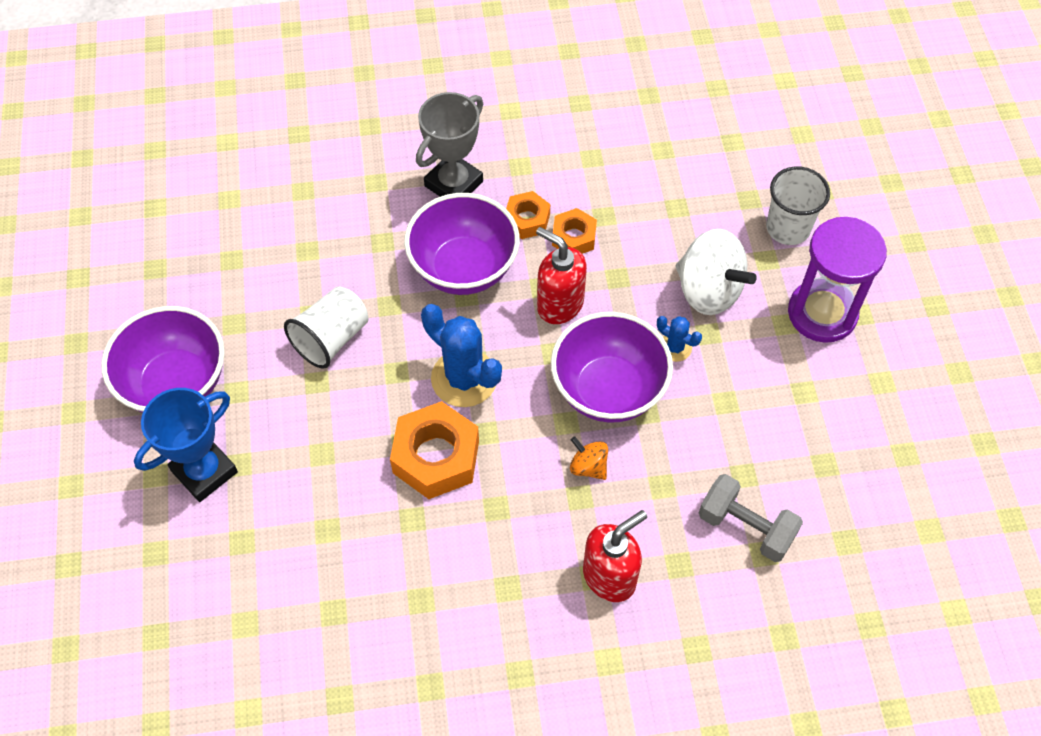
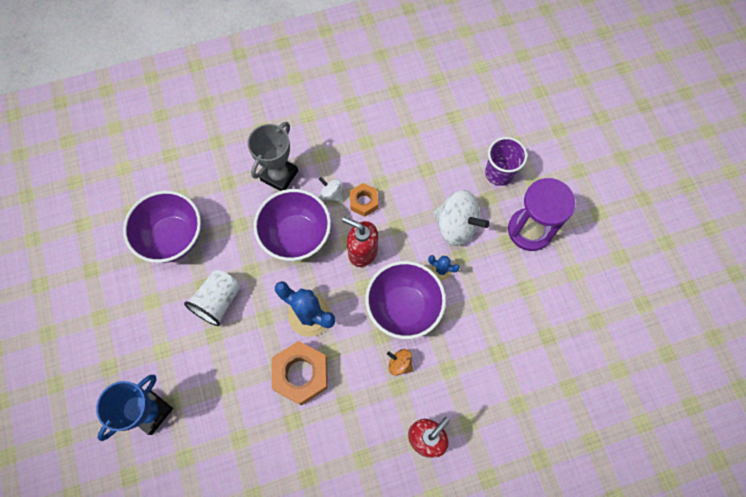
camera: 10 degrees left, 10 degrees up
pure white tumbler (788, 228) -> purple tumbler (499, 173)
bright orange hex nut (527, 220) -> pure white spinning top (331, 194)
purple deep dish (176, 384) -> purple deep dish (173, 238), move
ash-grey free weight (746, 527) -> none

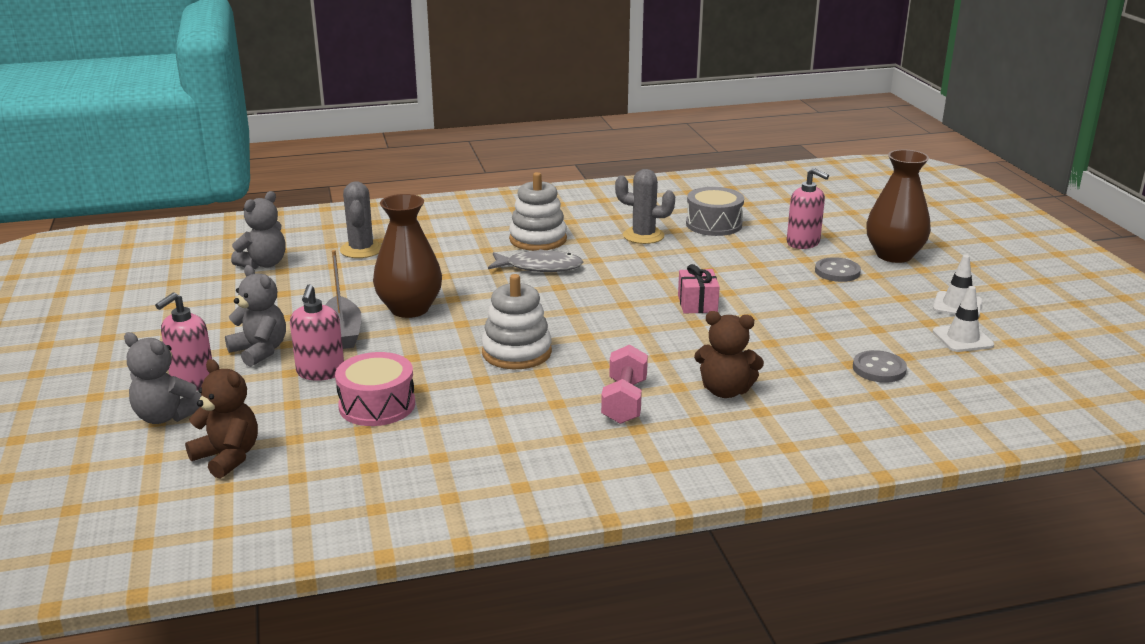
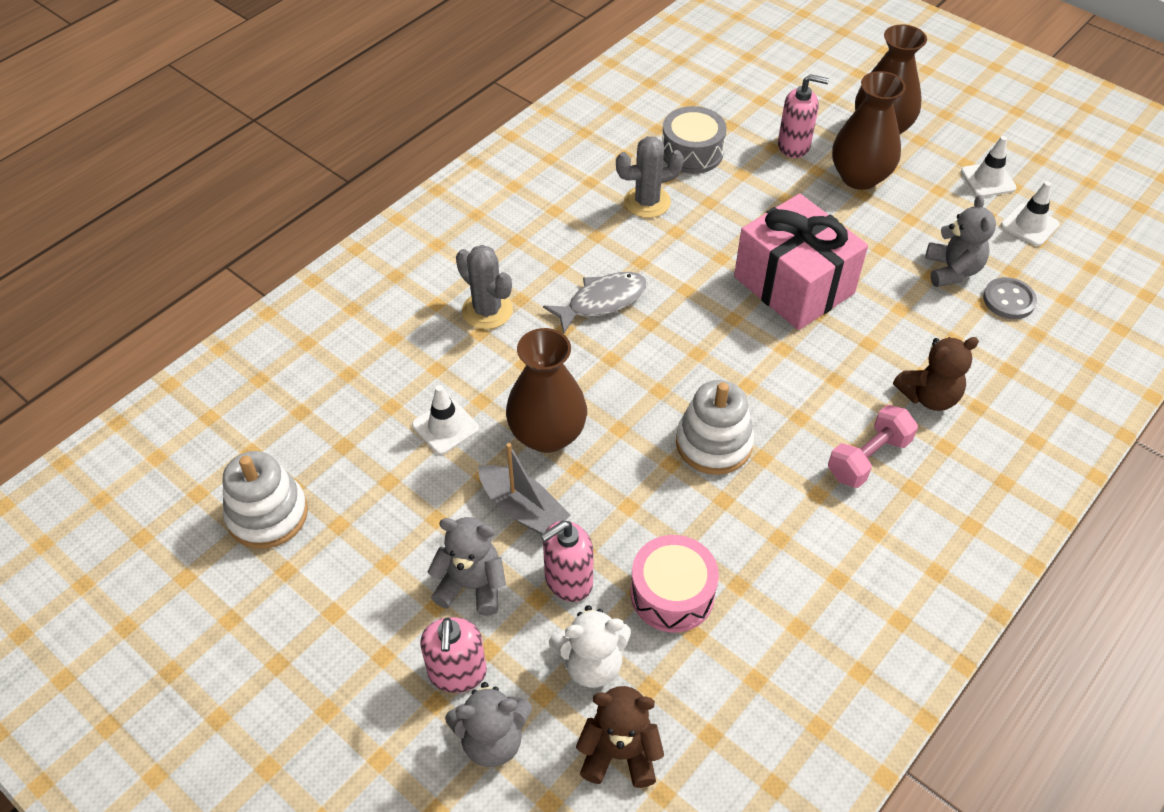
camera: 35 degrees left, 25 degrees up
pure white stacking toy (538, 239) -> pure white stacking toy (267, 515), move
ash-grey prickly plant (361, 250) -> ash-grey prickly plant (487, 310), move
ash-grey teddy bear (264, 264) -> ash-grey teddy bear (952, 270), move
ash-grey button (837, 272) -> brown vase (859, 177)
rose-pink present (697, 304) -> rose-pink present (793, 285), x2.19
rose-pink pump bottle (320, 372) -> rose-pink pump bottle (568, 580), 90 degrees clockwise
rose-pink free weight (624, 401) -> rose-pink free weight (868, 458), 75 degrees clockwise
none -> pure white traffic cone (445, 427)
none -> pure white teddy bear (591, 663)

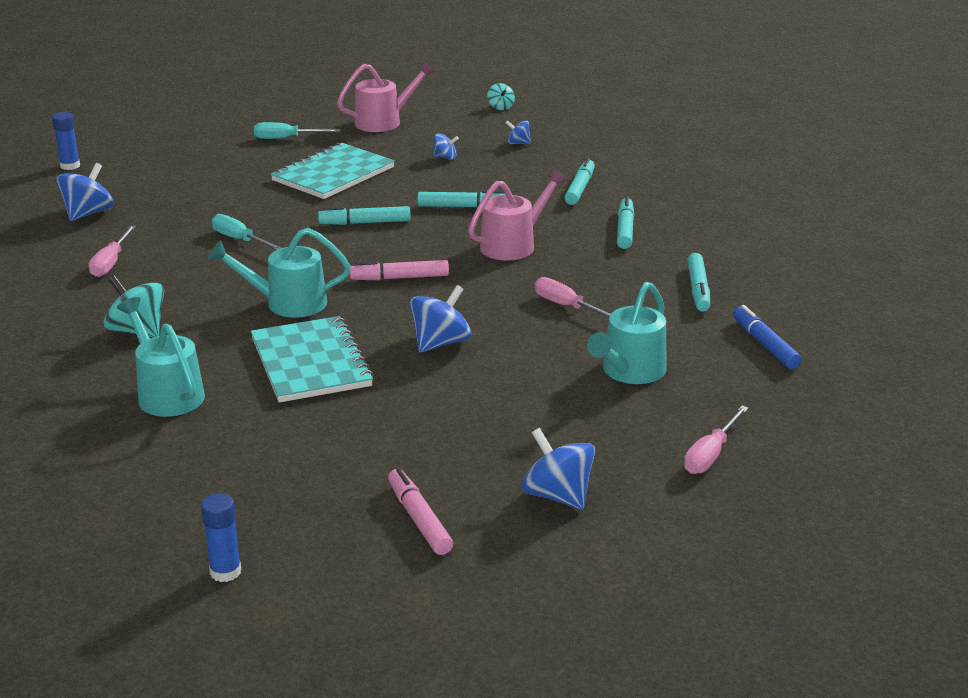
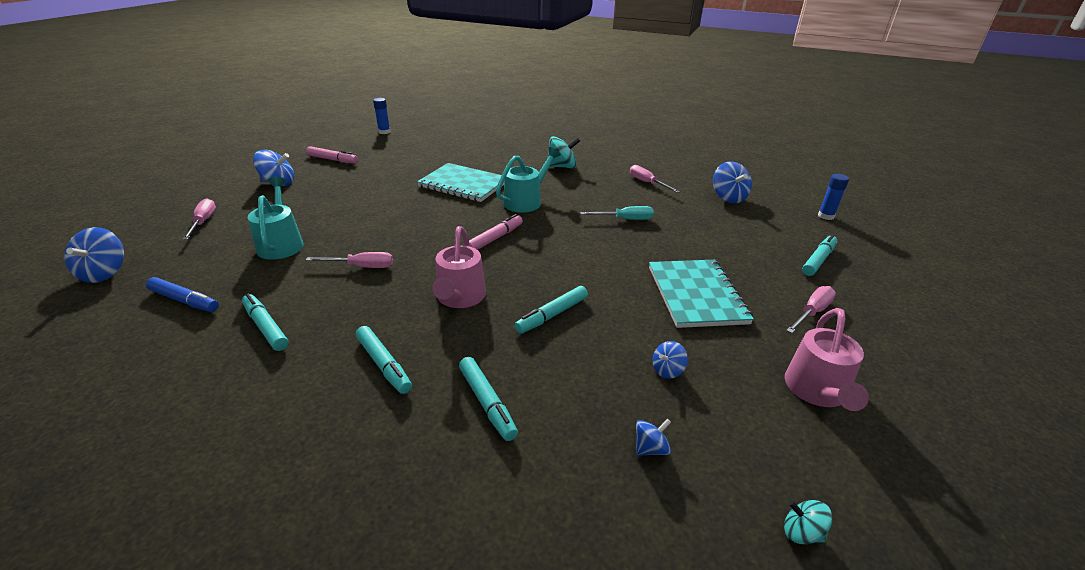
camera: 135 degrees right, 5 degrees up
aqua hand screwdriver (286, 138) -> rose-pink hand screwdriver (812, 312)
aqua felt pen (365, 223) -> aqua felt pen (818, 260), move
blue spinning top (440, 343) -> blue spinning top (104, 273), move
aqua sprinkling can (166, 393) -> none

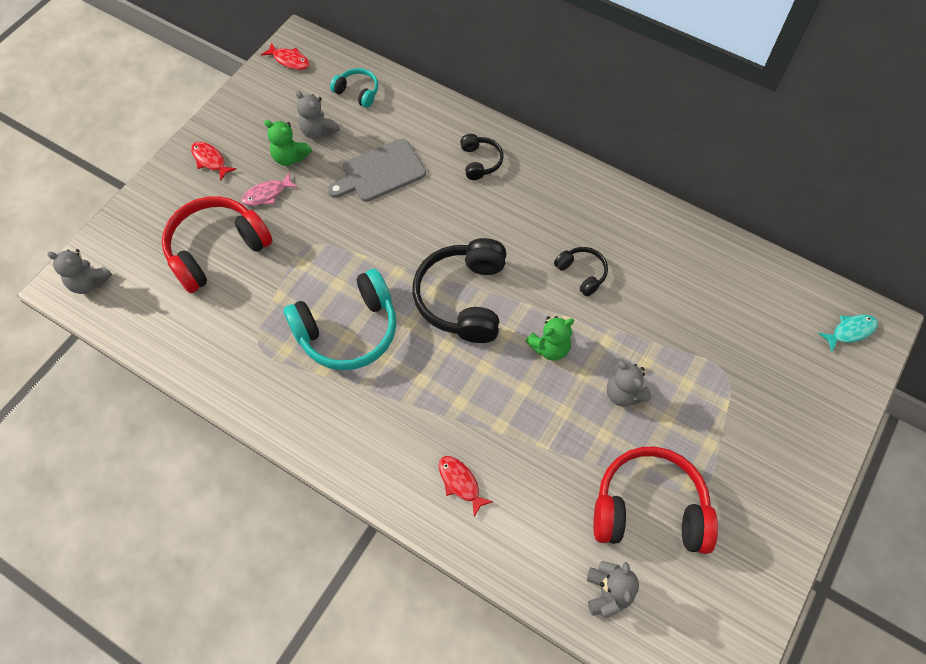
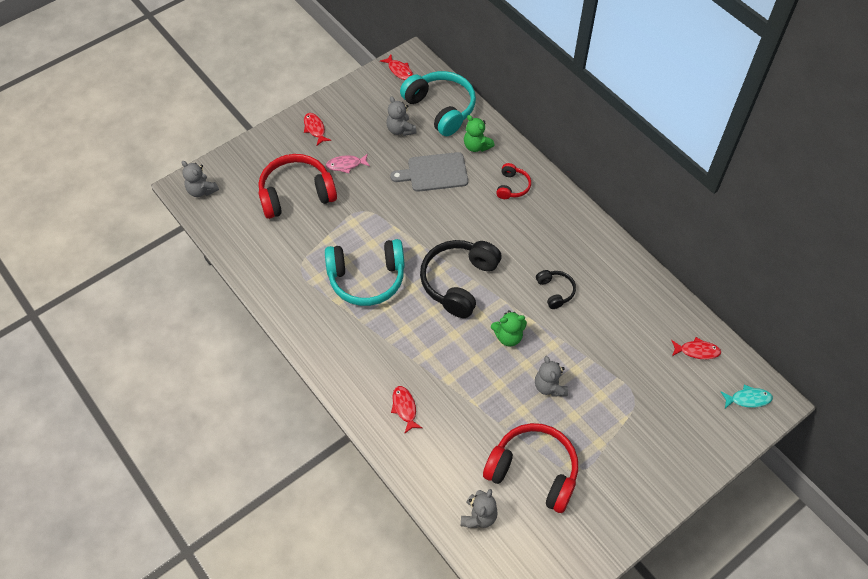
camera: 20 degrees right, 5 degrees down
aqua headset (357, 92) -> aqua headset (441, 108), x2.01
green teddy bear (290, 157) -> green teddy bear (476, 146), move
ebony headset (480, 161) -> red headset (512, 186)
none -> red fish figure (697, 351)

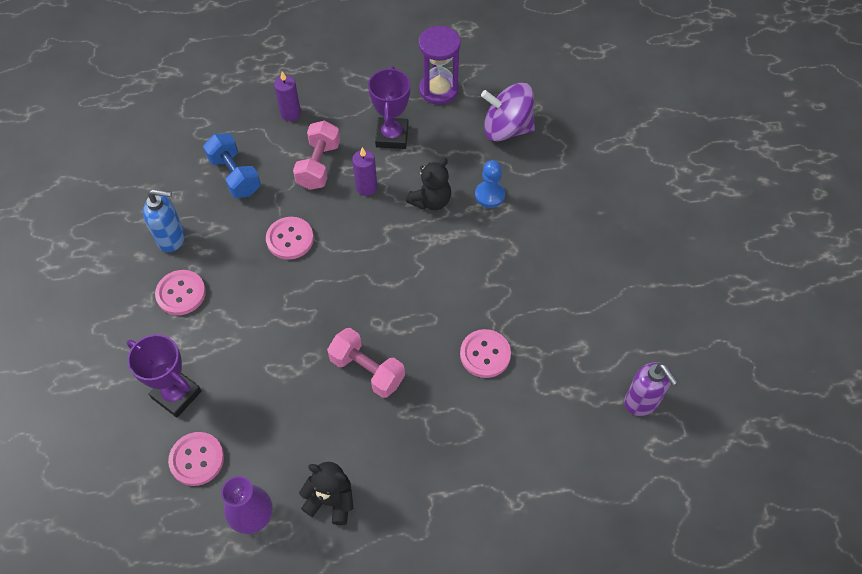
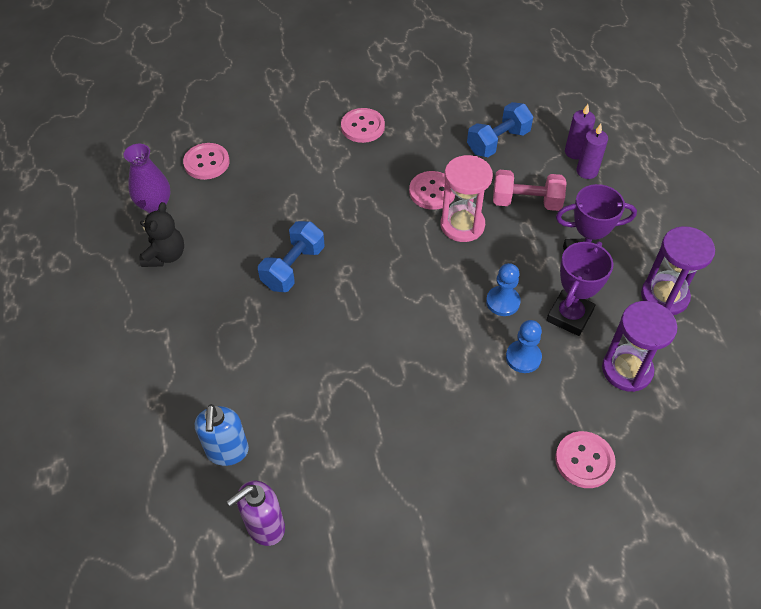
camera: 85 degrees right, 5 degrees down
purple spinning top (506, 129) -> purple hourglass (627, 370)
purple wax candle (366, 187) -> purple wax candle (575, 152), move
ebony teddy bear (431, 201) -> blue chess pawn (503, 302)
blue pump bottle (172, 238) -> blue pump bottle (227, 451), move
rose-pink free weight (367, 370) -> blue free weight (293, 267)
rose-pink button (485, 354) -> rose-pink button (584, 460), move
purple award cup (176, 394) -> purple award cup (569, 316), move
none -> rose-pink hourglass (462, 225)

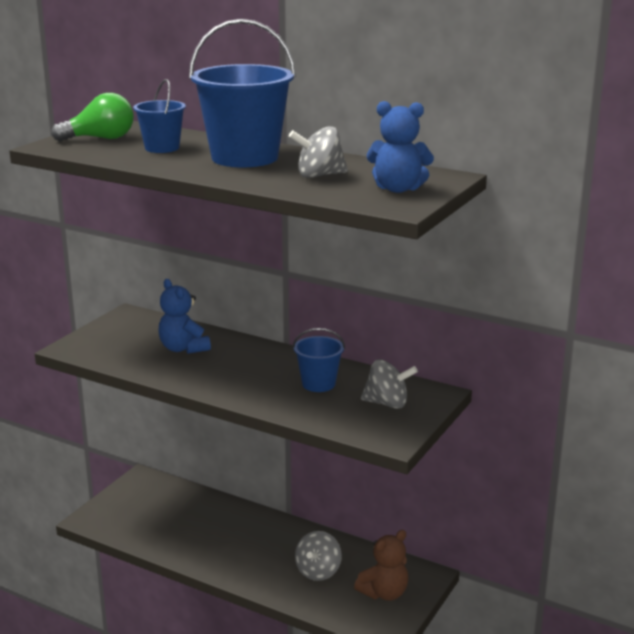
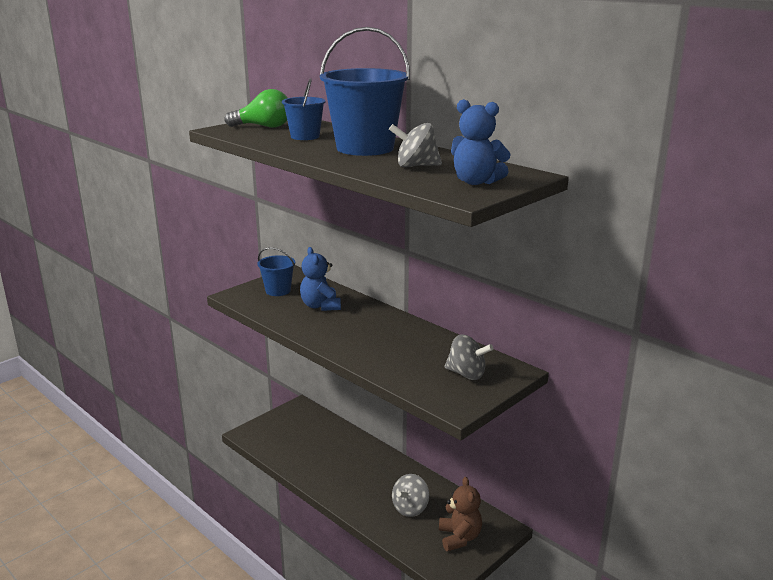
camera: 15 degrees right, 0 degrees up
blue bucket (318, 384) -> blue bucket (278, 291), move
brown teddy bear (384, 593) -> brown teddy bear (459, 537), 75 degrees counterclockwise

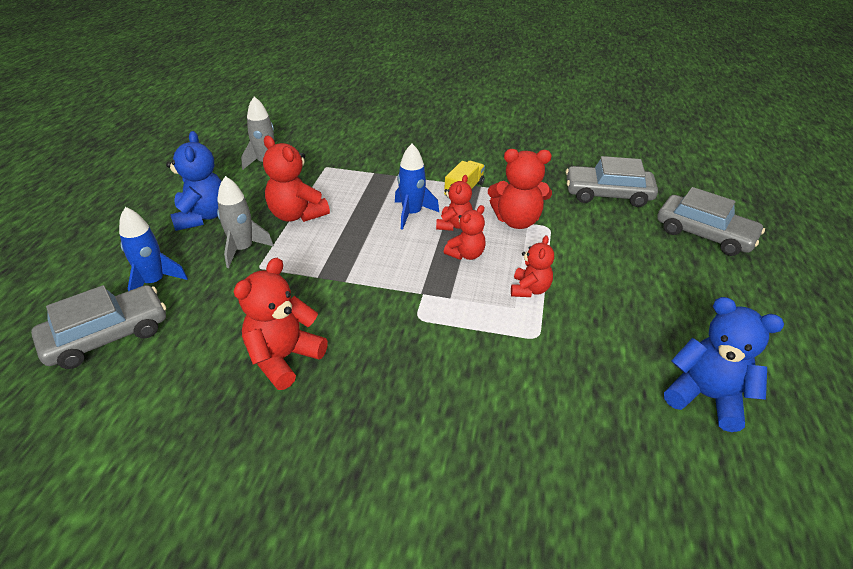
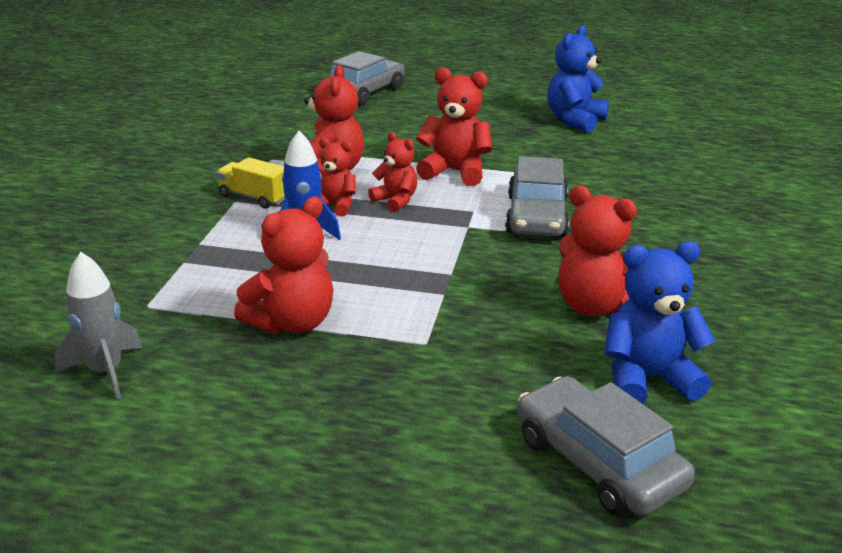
camera: 90 degrees left, 10 degrees down
blue teddy bear (202, 216) -> blue teddy bear (647, 379), move
ash-grey car (608, 194) -> ash-grey car (536, 216), move
ash-grey rocket (243, 249) -> none
blue rocket (154, 282) -> none
red teddy bear (529, 289) -> red teddy bear (455, 172), x1.60

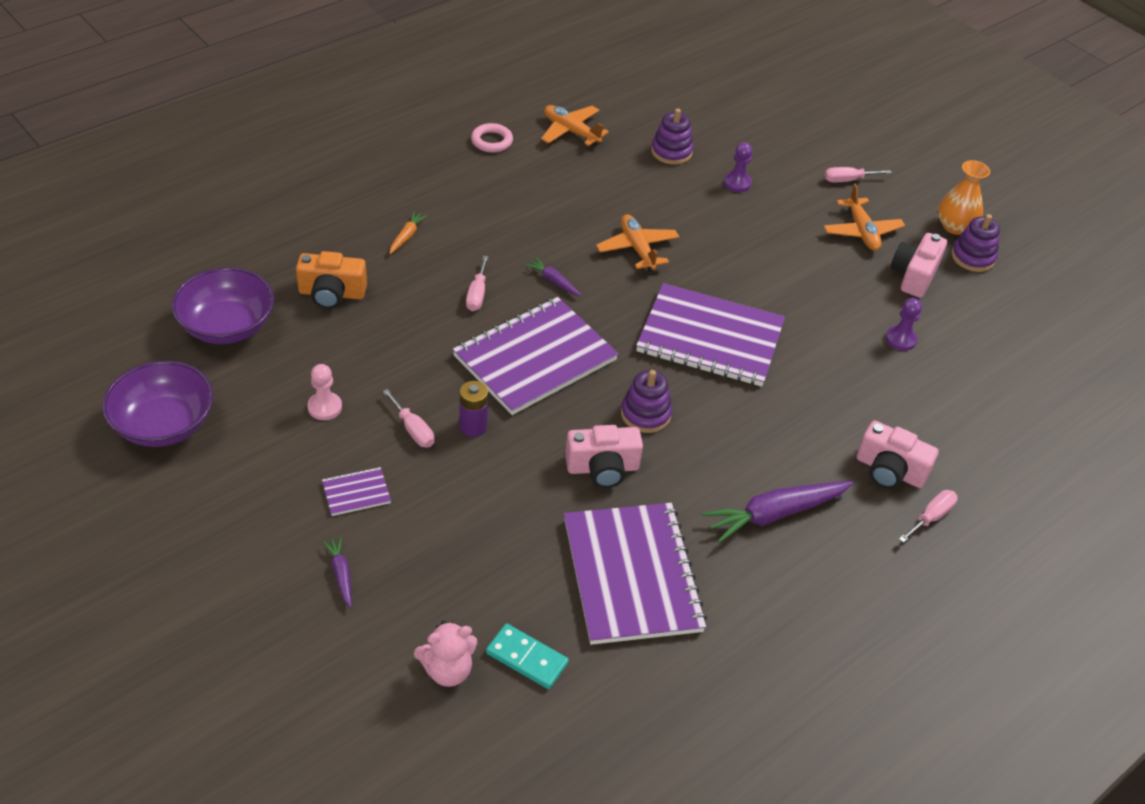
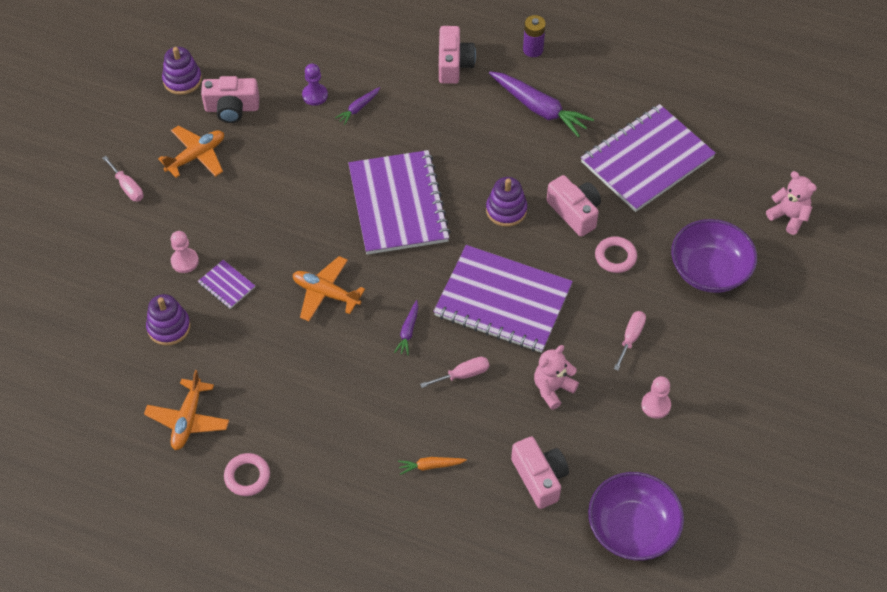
camera: 115 degrees left, 10 degrees up
purple chess pawn (737, 183) -> rose-pink chess pawn (185, 261)
bright orange vase (954, 226) -> none
bright orange aeroplane (637, 249) -> bright orange aeroplane (326, 293), 75 degrees clockwise
bright orange compact camera (332, 293) -> rose-pink compact camera (539, 478)
purple deep dish (164, 424) -> purple deep dish (709, 270), move
purple power cell (473, 427) -> purple power cell (533, 49), move
purple notepad (356, 493) -> purple notepad (227, 285), move
rose-pink hand screwdriver (931, 517) -> none
purple carrot (341, 574) -> purple carrot (358, 108), move
aqua domino piece (526, 658) -> none
none -> rose-pink ring (615, 257)
none -> rose-pink teddy bear (552, 389)

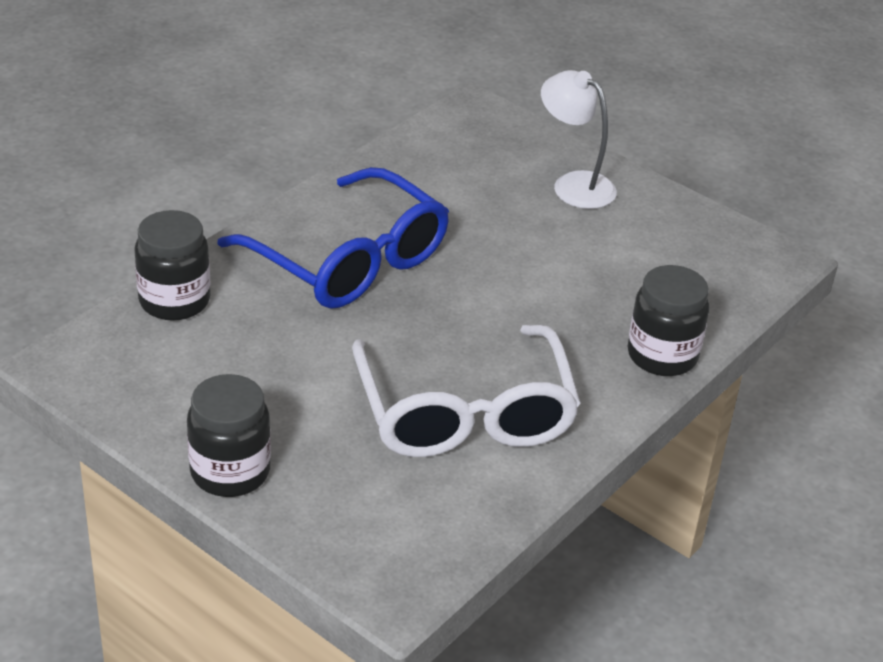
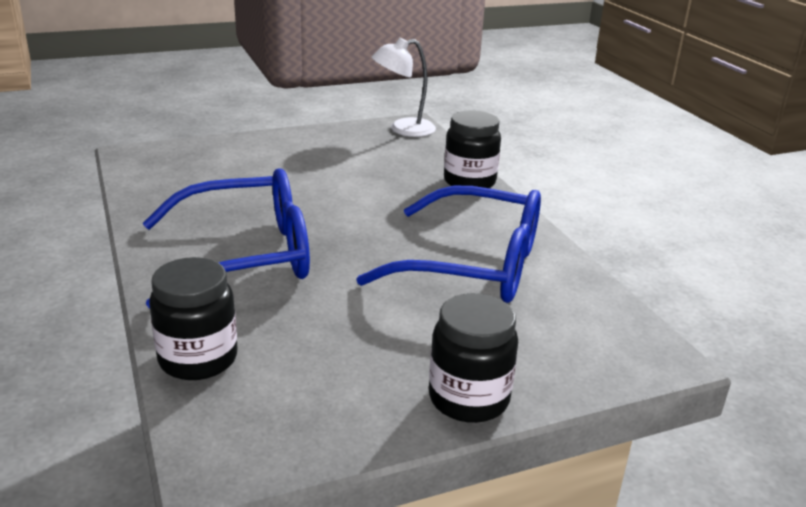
camera: 60 degrees left, 10 degrees down
pure white lamp (574, 184) -> pure white lamp (403, 129), move
pure white glasses (465, 413) -> blue glasses (474, 265)

